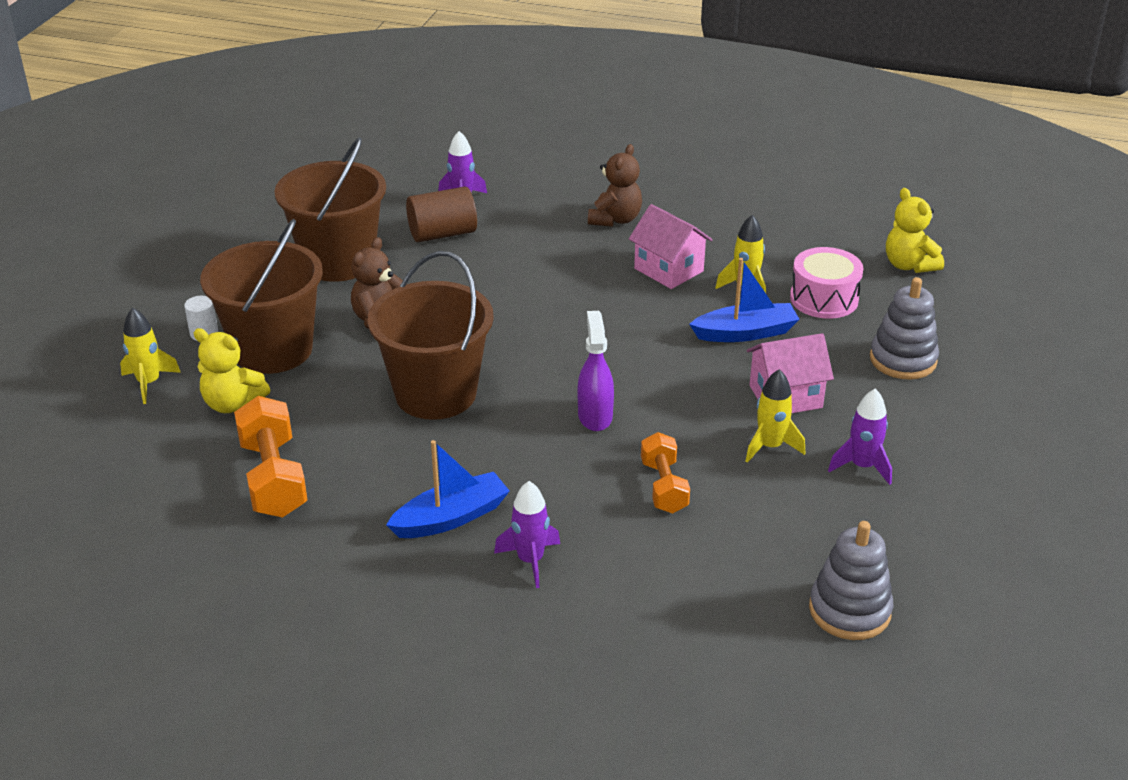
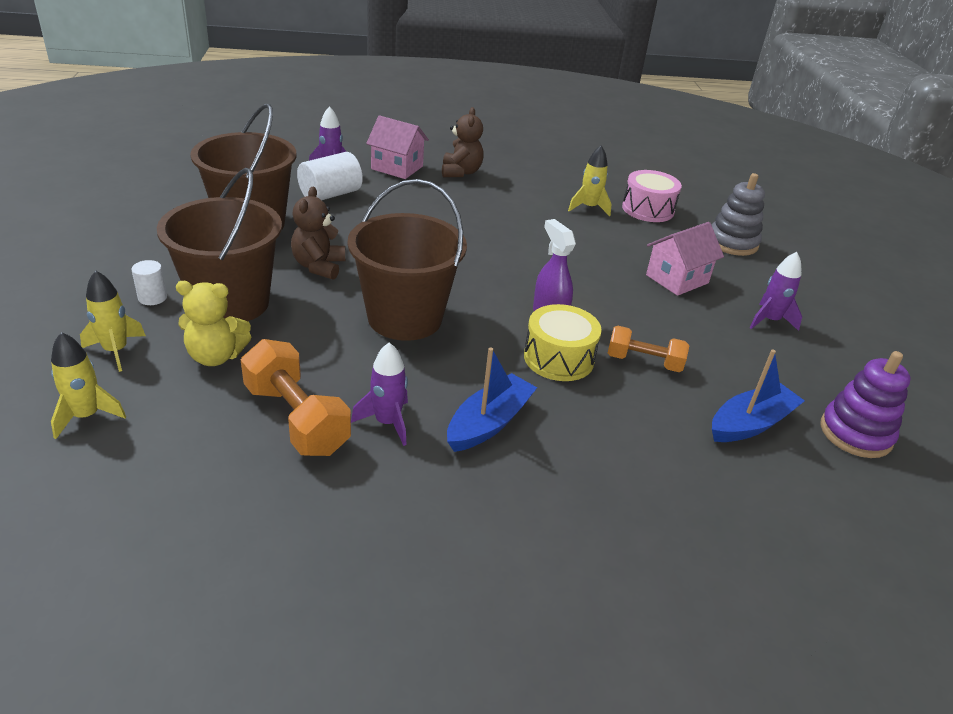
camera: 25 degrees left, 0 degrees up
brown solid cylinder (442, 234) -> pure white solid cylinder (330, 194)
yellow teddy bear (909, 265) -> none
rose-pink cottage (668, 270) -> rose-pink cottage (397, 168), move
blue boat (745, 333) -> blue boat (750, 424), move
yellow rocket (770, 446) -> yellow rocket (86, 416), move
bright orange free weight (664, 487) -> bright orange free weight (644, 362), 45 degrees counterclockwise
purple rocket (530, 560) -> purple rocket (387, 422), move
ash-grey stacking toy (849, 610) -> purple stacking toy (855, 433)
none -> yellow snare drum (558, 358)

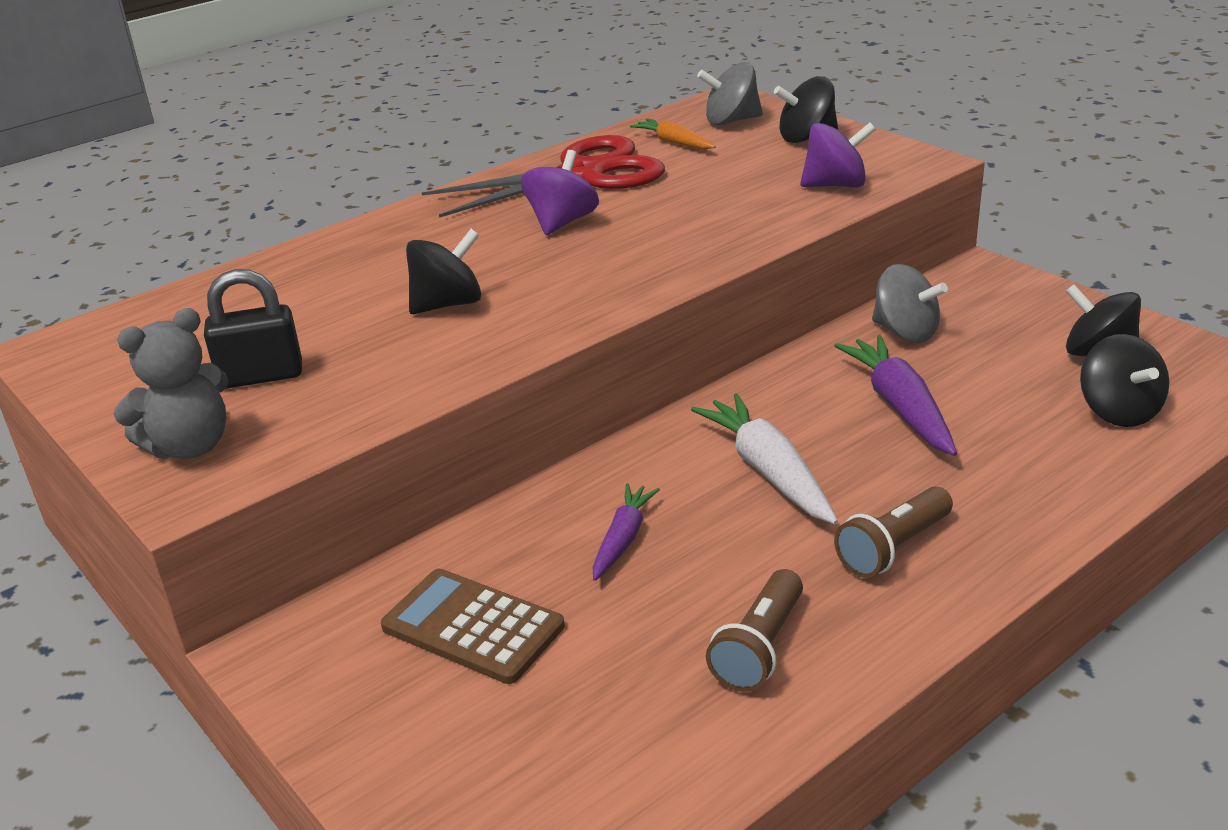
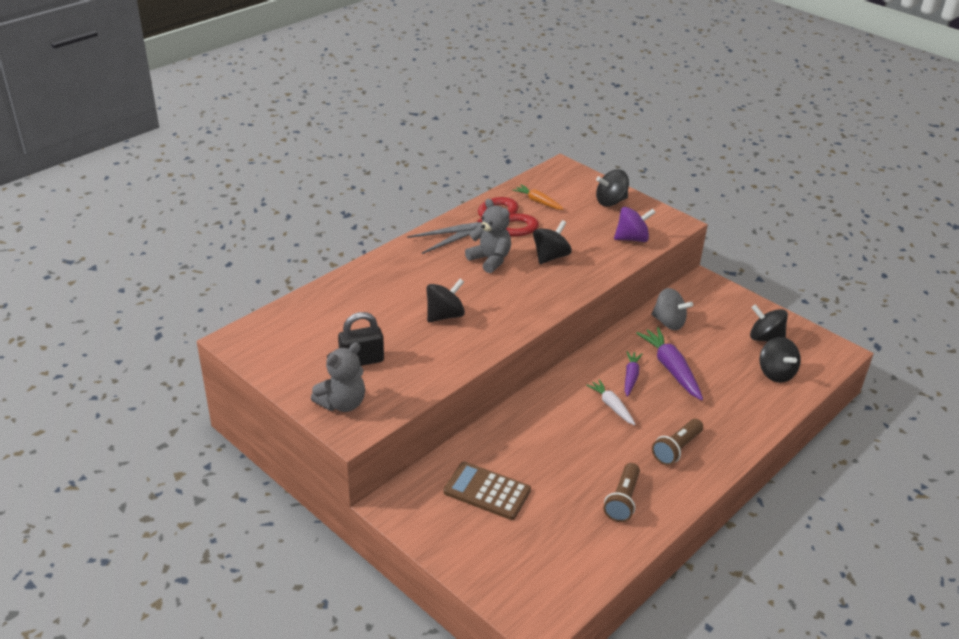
camera: 10 degrees left, 5 degrees up
ash-grey spinning top (731, 121) -> none
purple spinning top (562, 222) -> ash-grey teddy bear (490, 260)
pure white carrot (768, 471) -> pure white carrot (611, 406), x0.61
purple carrot (623, 539) -> purple carrot (631, 377), move
none -> ebony spinning top (550, 257)

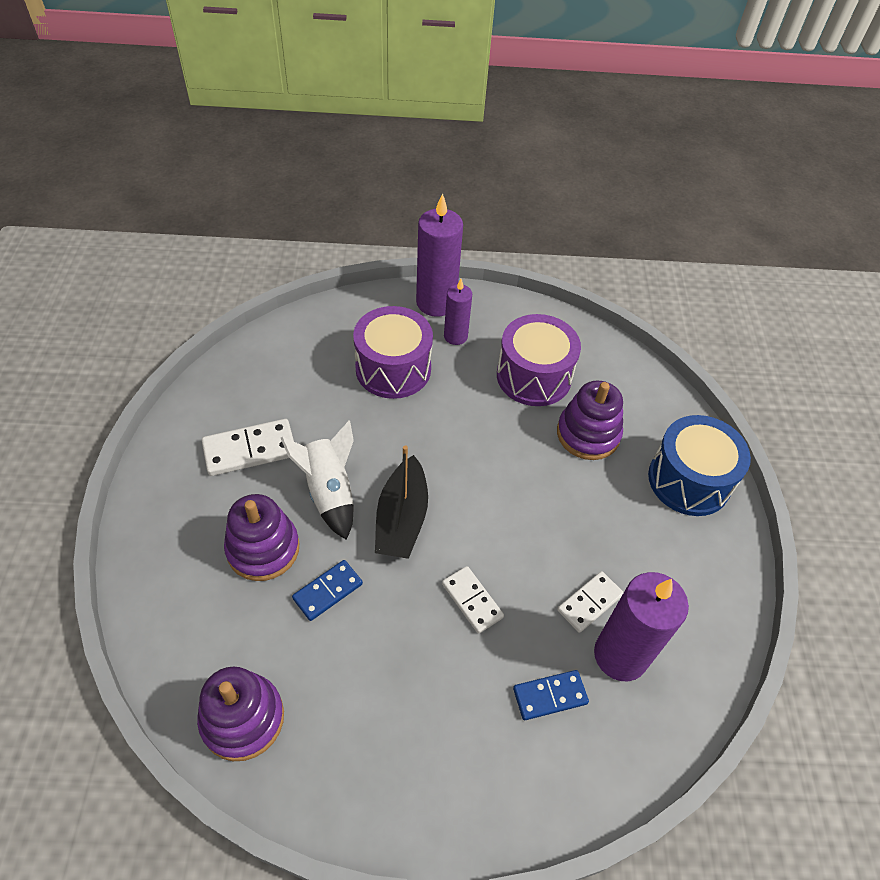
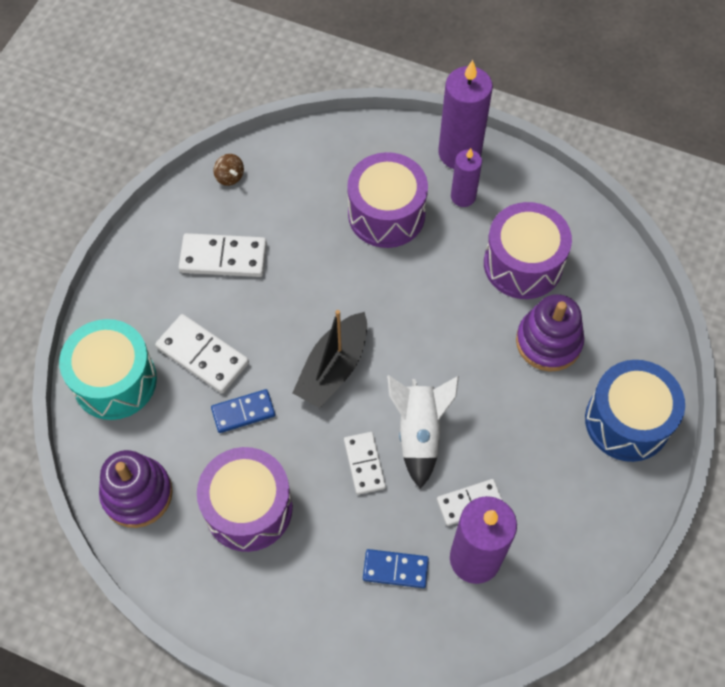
camera: 25 degrees right, 10 degrees up
pure white rocket (329, 492) -> pure white rocket (419, 432), move
purple stacking toy (263, 548) -> pure white domino piece (203, 355)
none -> brown spinning top (230, 177)
none -> aqua snare drum (115, 381)
none -> purple snare drum (248, 508)

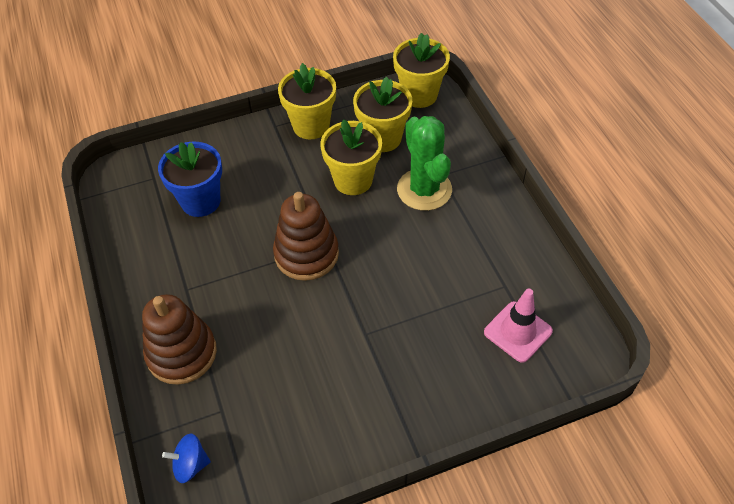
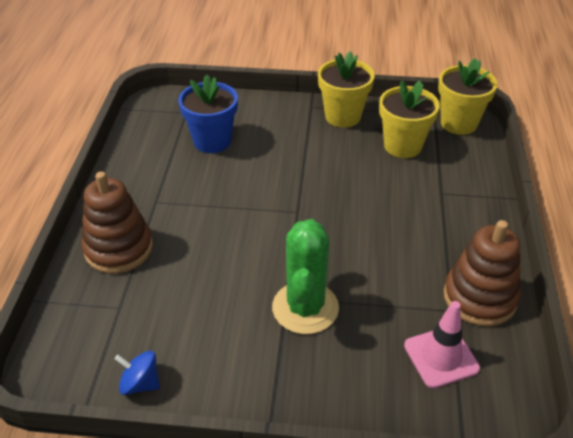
camera: 25 degrees right, 10 degrees down
green prickly plant (424, 189) -> green prickly plant (305, 308), move
yellow flower pot (353, 180) -> none
brown stacking toy (306, 254) -> brown stacking toy (479, 297), move
blue spinning top (190, 465) -> blue spinning top (140, 383), move

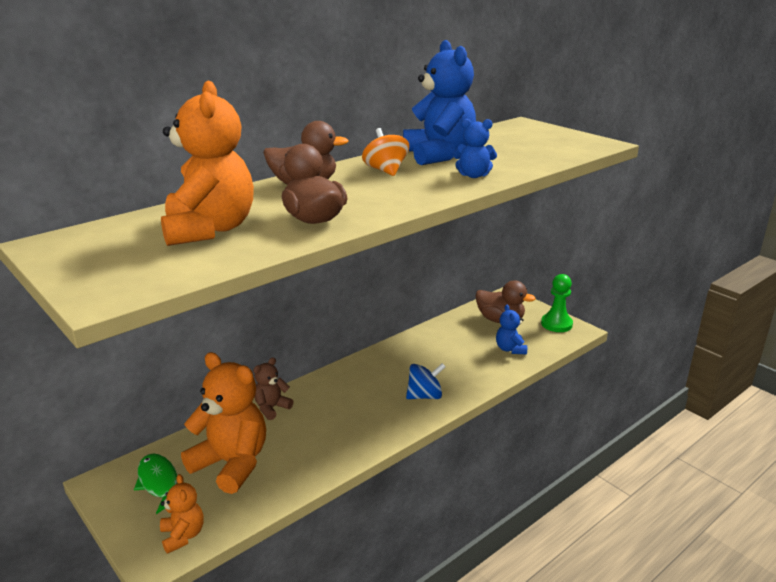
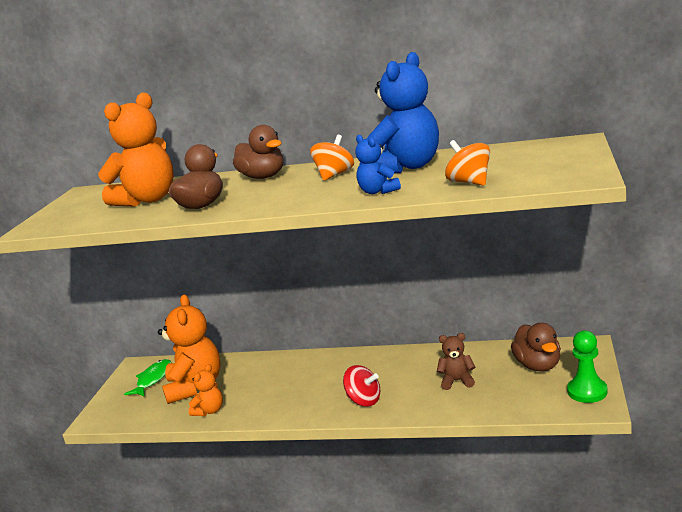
camera: 55 degrees right, 5 degrees down
blue teddy bear (510, 349) -> none
brown teddy bear (272, 408) -> brown teddy bear (457, 381), move
blue spinning top (425, 396) -> red spinning top (364, 400)
bright orange teddy bear (183, 535) -> bright orange teddy bear (209, 411), move
none -> bright orange spinning top (470, 182)

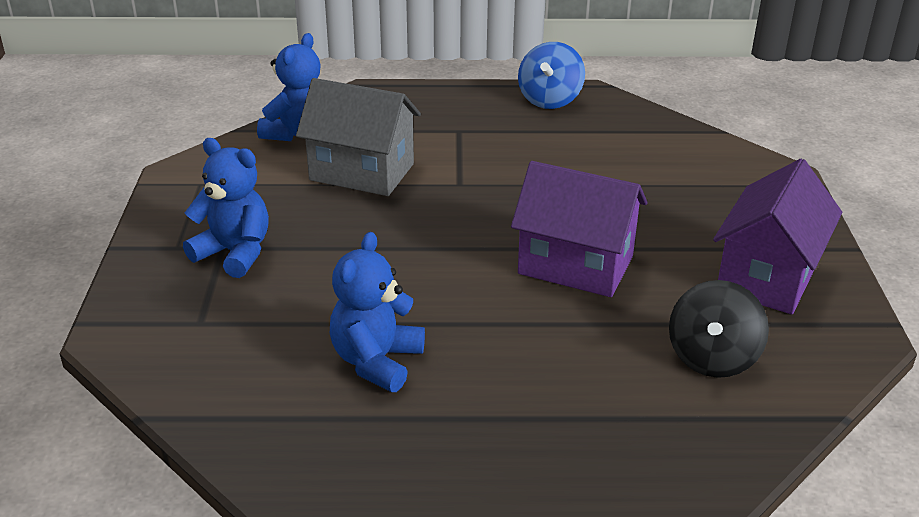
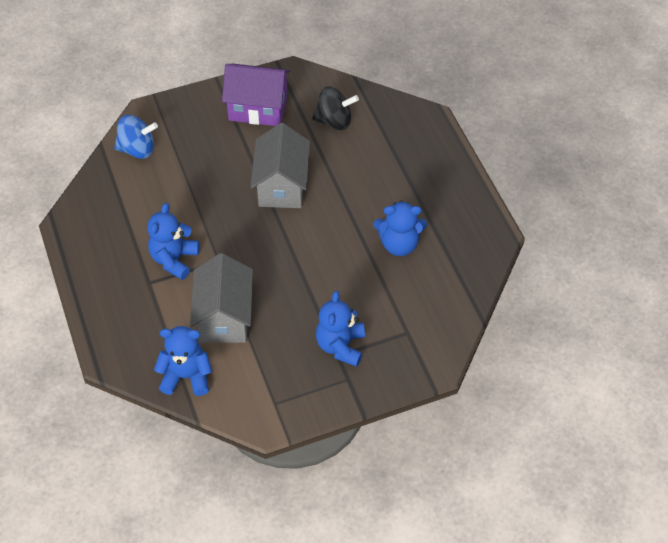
camera: 110 degrees left, 20 degrees up
blue spinning top (550, 100) -> blue spinning top (137, 149), move
purple cottage (575, 265) -> ash-grey cottage (282, 186)
none -> blue teddy bear (174, 259)

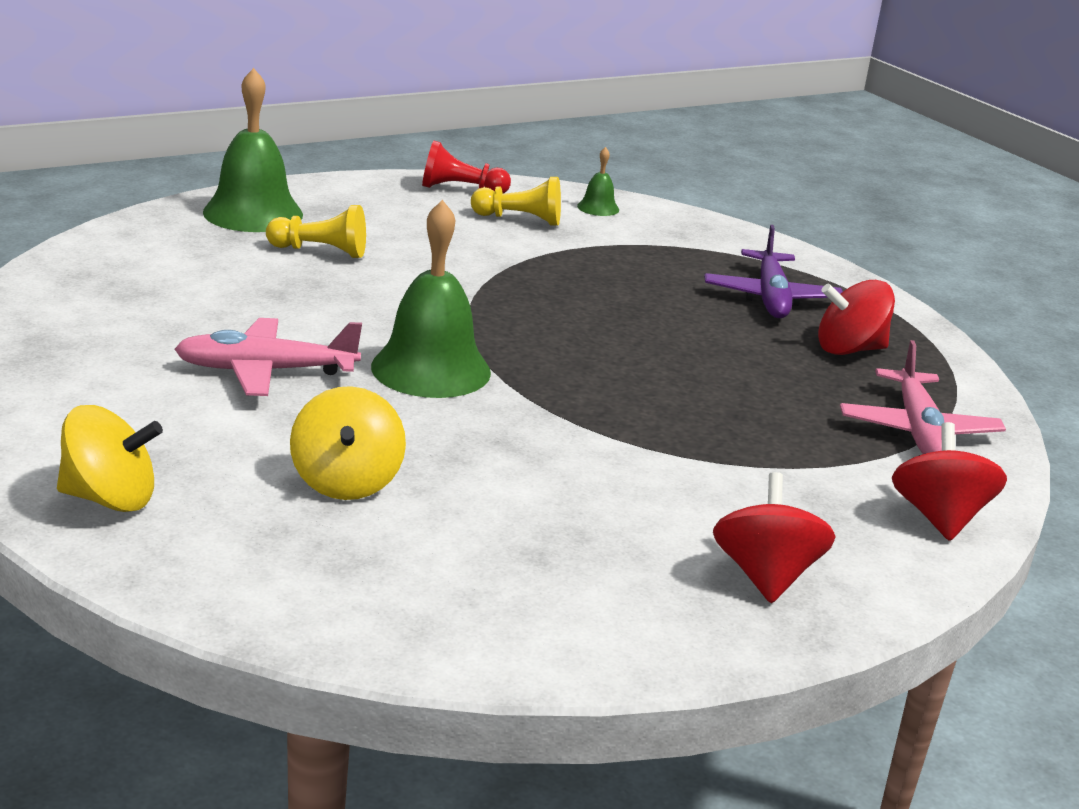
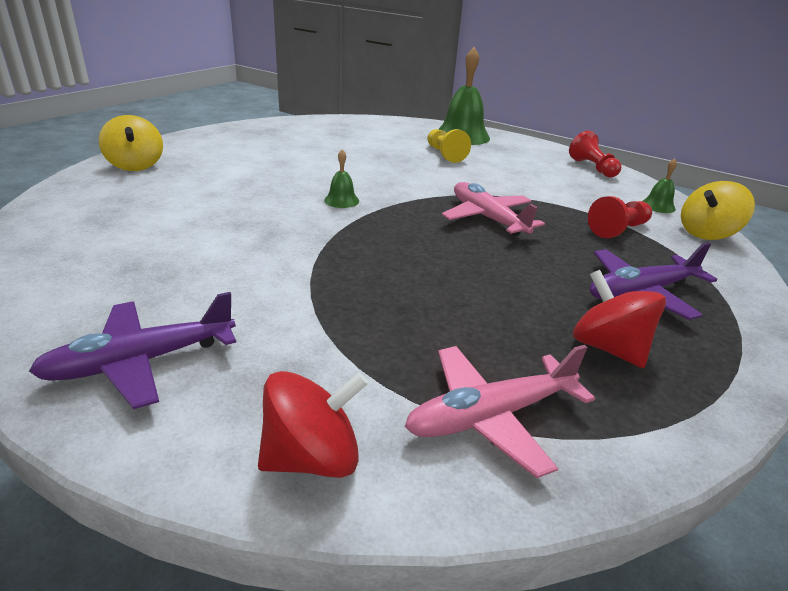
camera: 65 degrees right, 5 degrees up
yellow chess pawn (520, 219) -> none
green hand bell (431, 369) -> green hand bell (341, 200), x0.46
rose-pink aeroplane (266, 371) -> rose-pink aeroplane (487, 218), move
yellow spinning top (346, 481) -> yellow spinning top (706, 233), move
red spinning top (765, 576) -> purple aeroplane (141, 362)
none -> red chess pawn (618, 229)

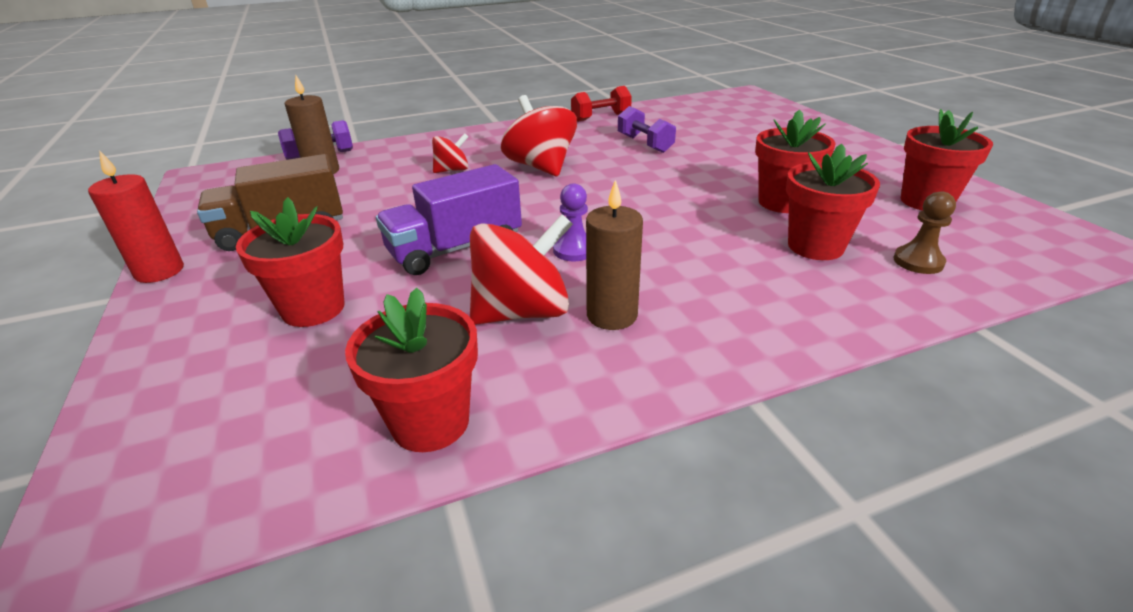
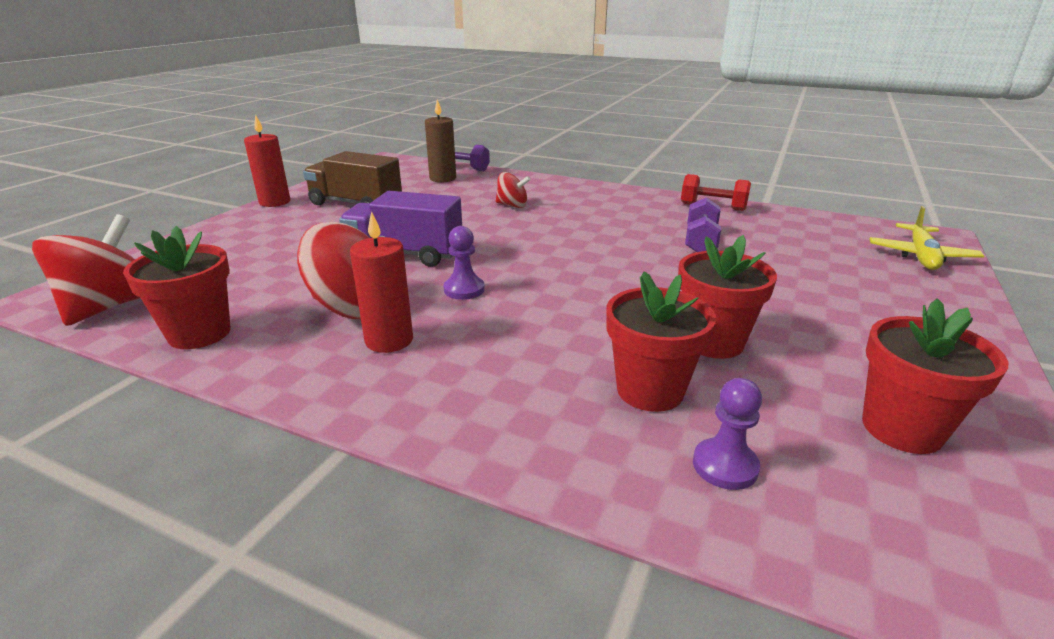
camera: 45 degrees right, 5 degrees down
red spinning top (541, 167) -> red spinning top (111, 306), move
brown wax candle (612, 315) -> red wax candle (389, 340)
brown chess pawn (918, 261) -> purple chess pawn (725, 466)
red flower pot (313, 308) -> none
none -> yellow aeroplane (921, 256)

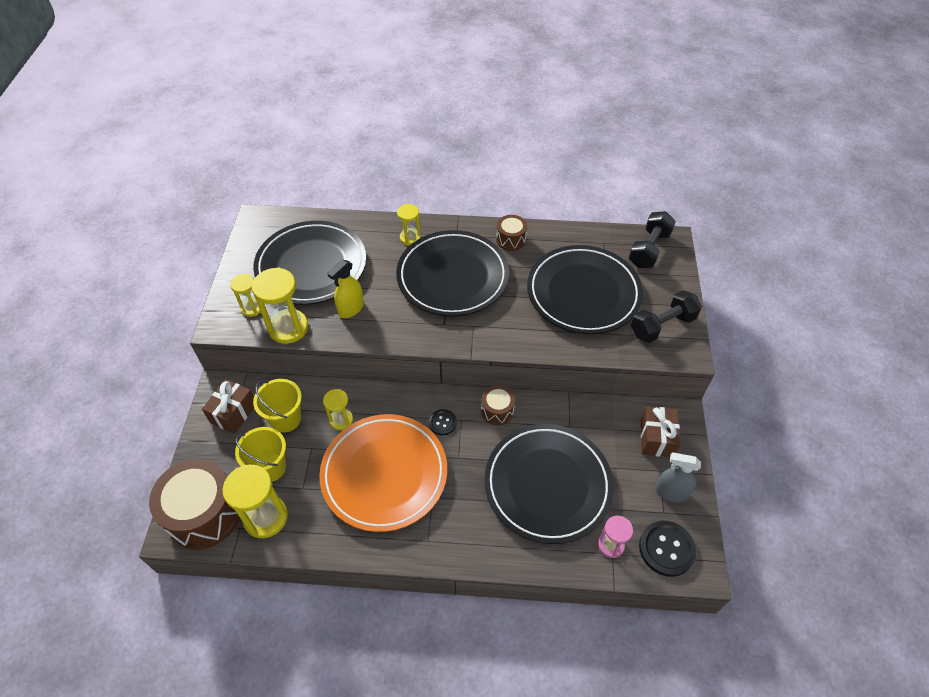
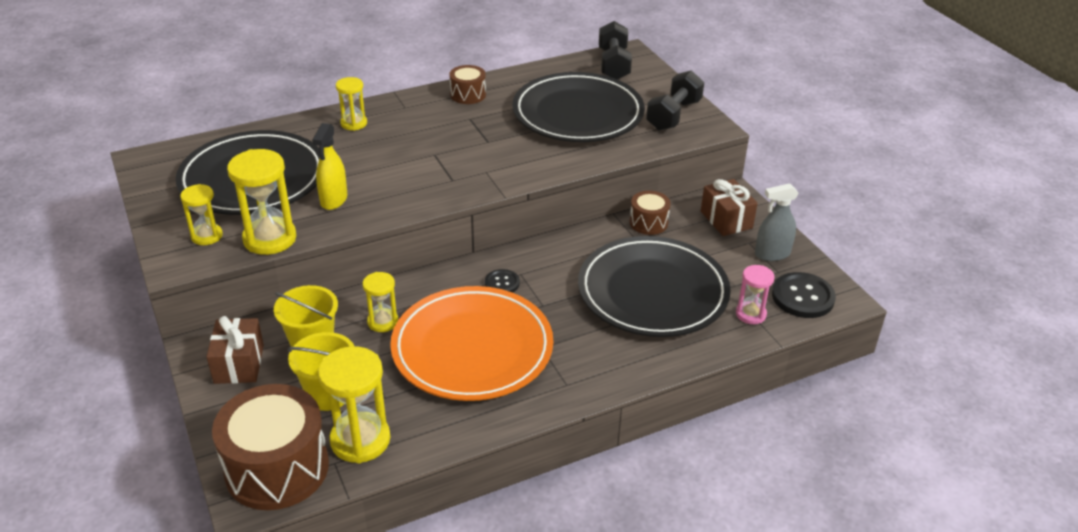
camera: 30 degrees left, 15 degrees down
ebony flat dish (452, 277) -> none
brown snare drum (497, 410) -> brown snare drum (648, 222), move

